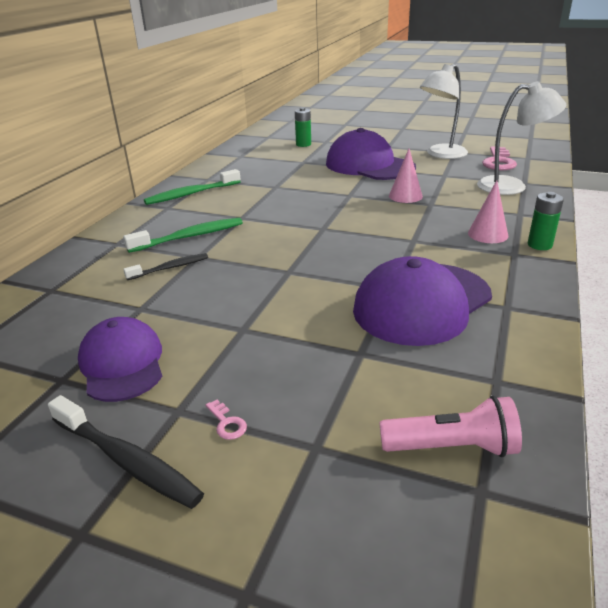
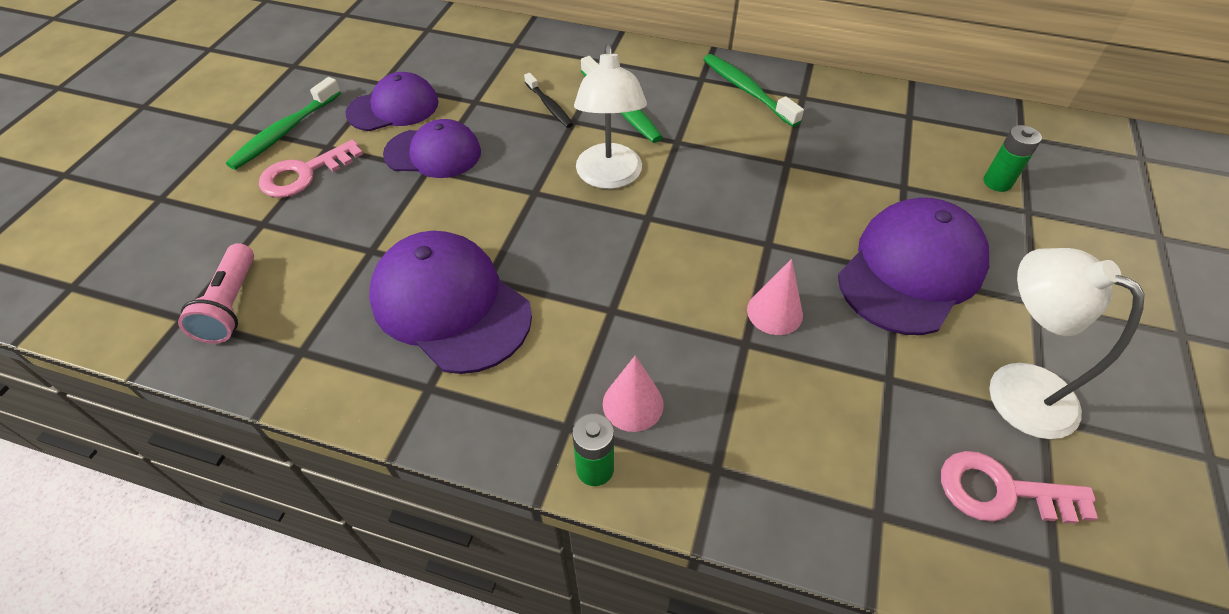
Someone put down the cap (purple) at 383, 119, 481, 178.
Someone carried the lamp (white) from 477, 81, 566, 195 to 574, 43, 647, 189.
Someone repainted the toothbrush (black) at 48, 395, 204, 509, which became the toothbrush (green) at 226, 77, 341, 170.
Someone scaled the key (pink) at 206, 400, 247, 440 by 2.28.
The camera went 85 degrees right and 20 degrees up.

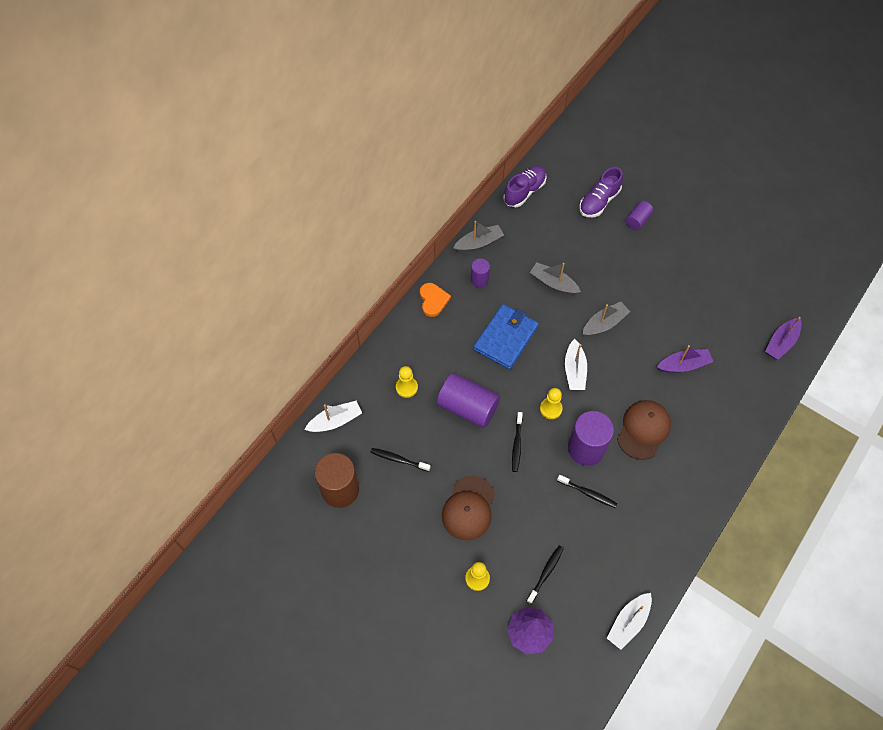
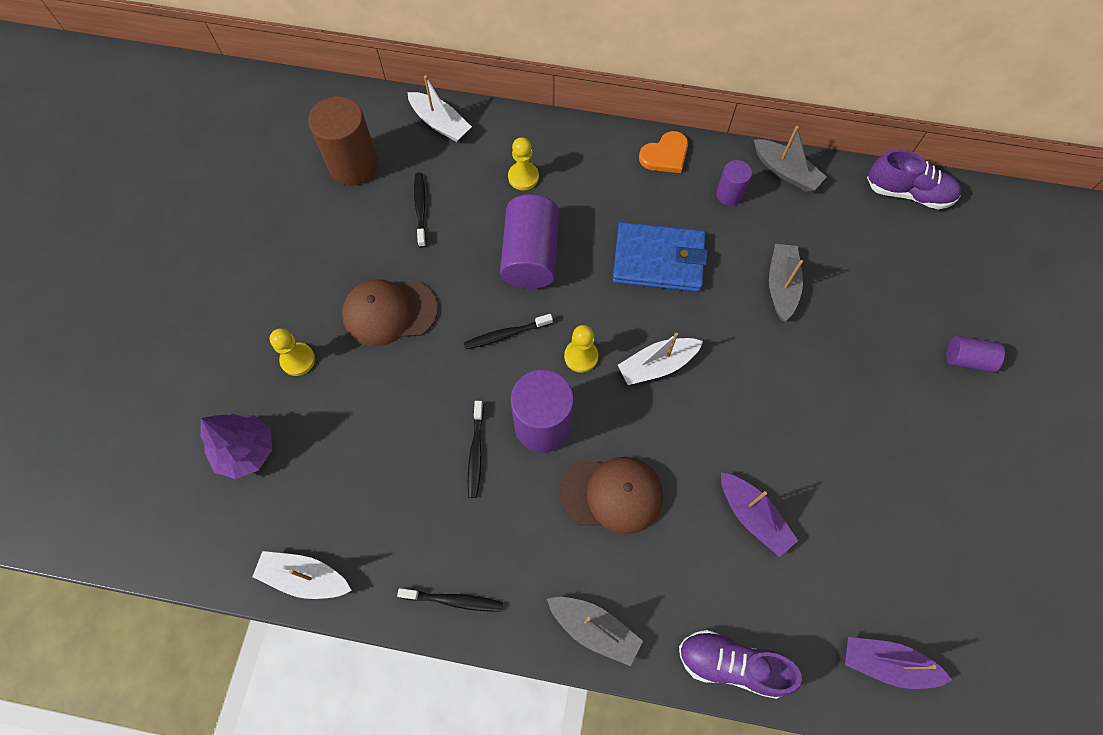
Someone carried the toothbrush (black) from 527, 546, 564, 604 to 397, 588, 503, 612.
Someone carried the shoe (purple) from 579, 167, 623, 217 to 679, 630, 802, 699.
Someone carried the boat (grey) from 582, 302, 630, 336 to 547, 597, 643, 666.
The camera went 65 degrees right and 5 degrees up.

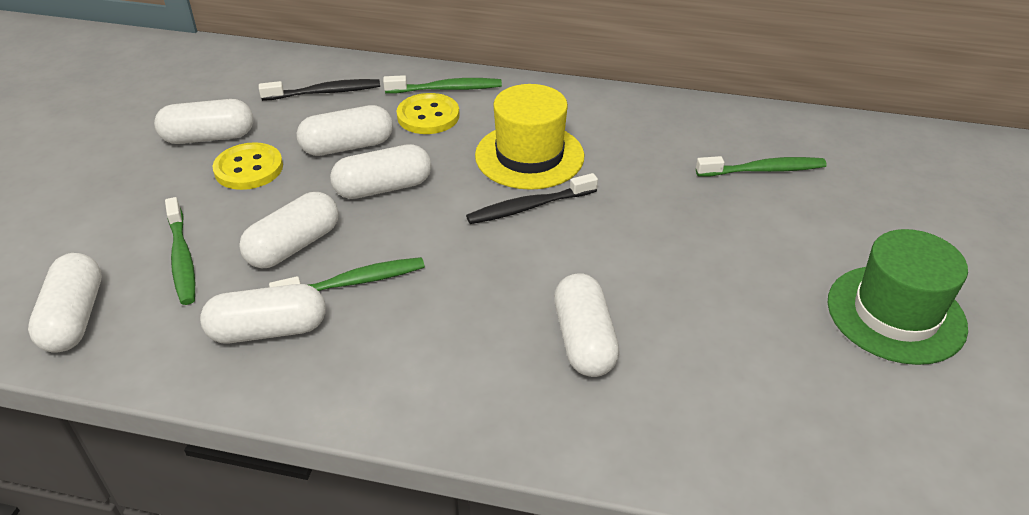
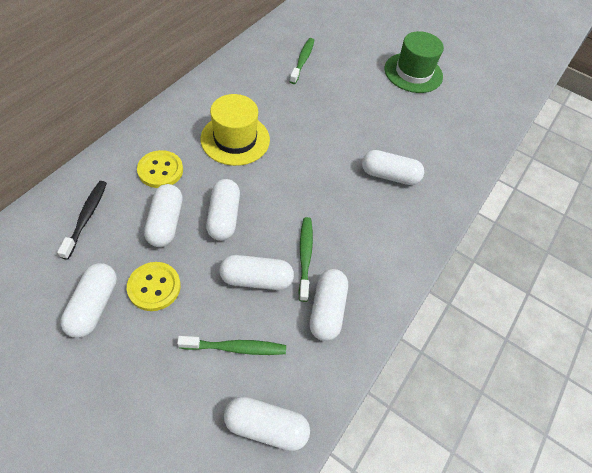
Someone took away the toothbrush (green) at 383, 75, 502, 94.
Someone took away the toothbrush (black) at 466, 173, 598, 224.
Someone rotated the capsule (white) at 239, 192, 339, 268 by 60 degrees counterclockwise.
The camera went 75 degrees left and 15 degrees up.

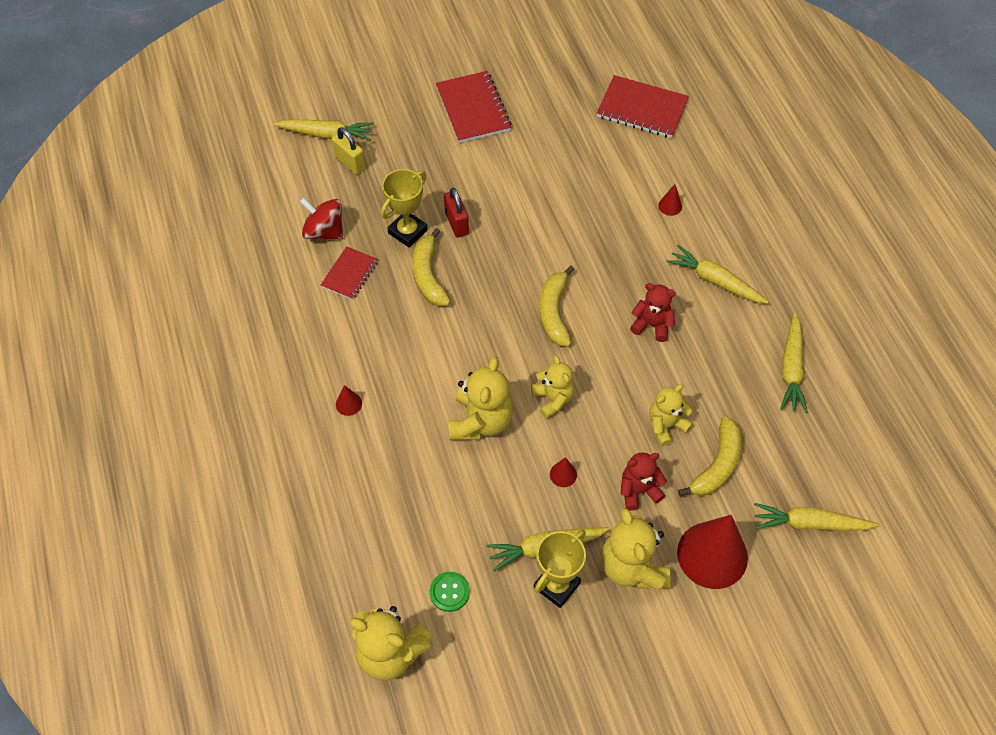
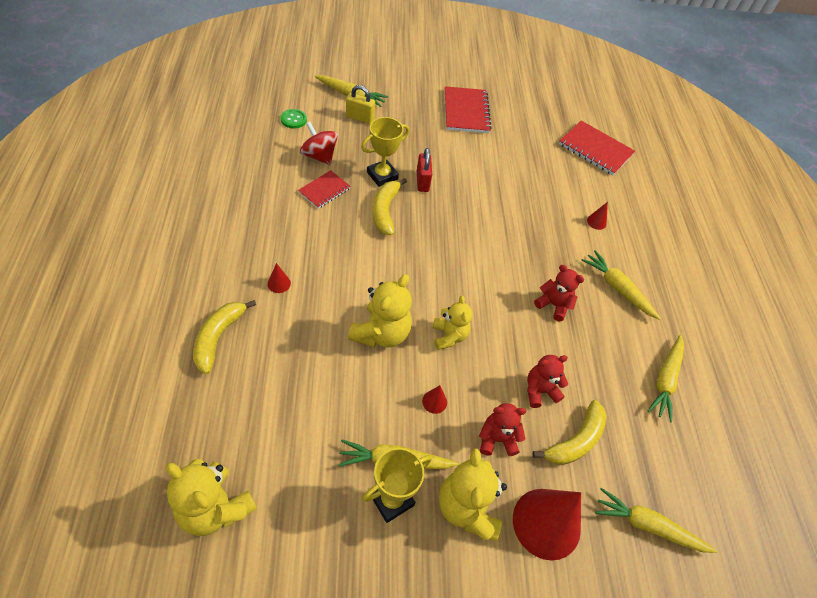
Someone carried the button (green) from 430, 572, 470, 612 to 281, 109, 307, 129.
Someone carried the banana (yellow) from 539, 266, 575, 347 to 193, 300, 256, 374.
Someone repainted the teddy bear (yellow) at 649, 384, 693, 446, which became the teddy bear (red) at 527, 355, 568, 408.
Someone rotated the padlock (yellow) at 332, 127, 366, 175 by 45 degrees counterclockwise.
The camera went 10 degrees right and 5 degrees down.

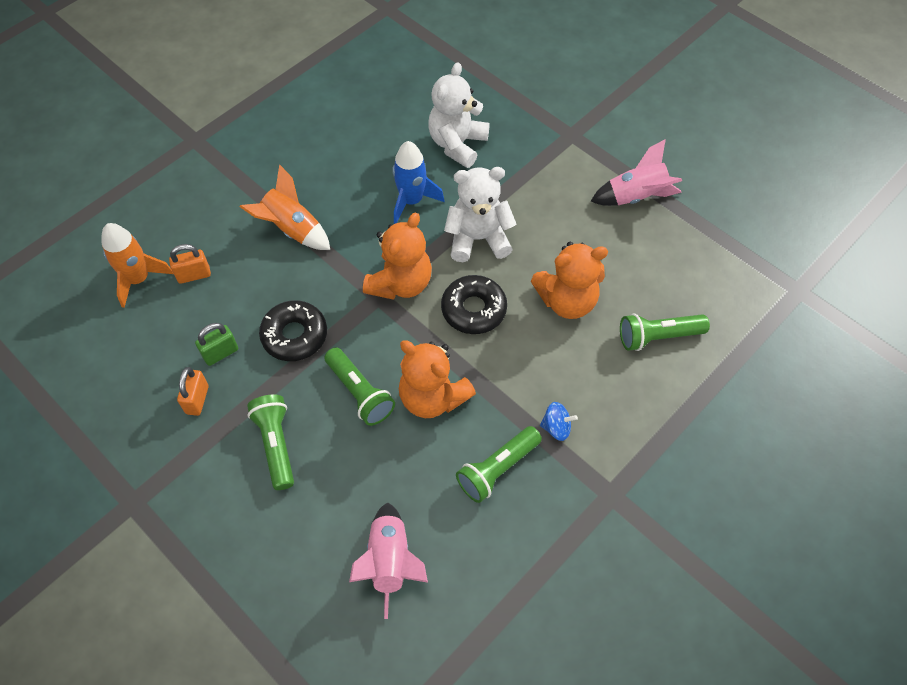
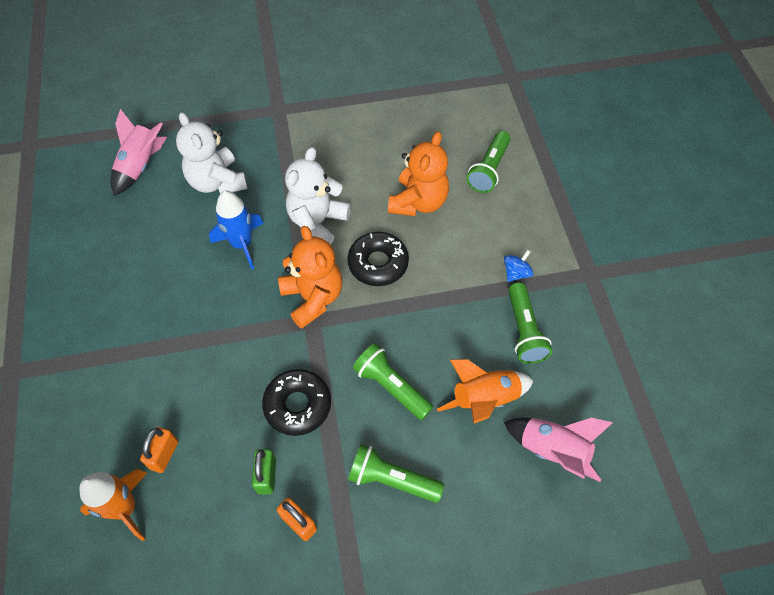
Someone took away the teddy bear (orange) at 399, 340, 476, 418.
Someone carried the rocket (orange) from 240, 165, 330, 250 to 437, 359, 534, 424.
Someone carried the rocket (pink) from 591, 139, 682, 206 to 111, 109, 167, 196.
Someone rotated the flashlight (green) at 324, 347, 395, 426 by 135 degrees counterclockwise.
The camera went 55 degrees left and 0 degrees up.

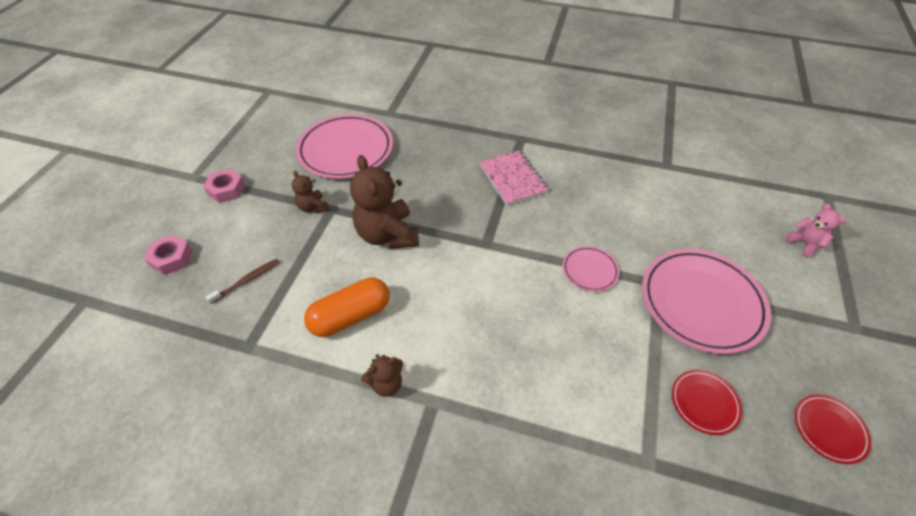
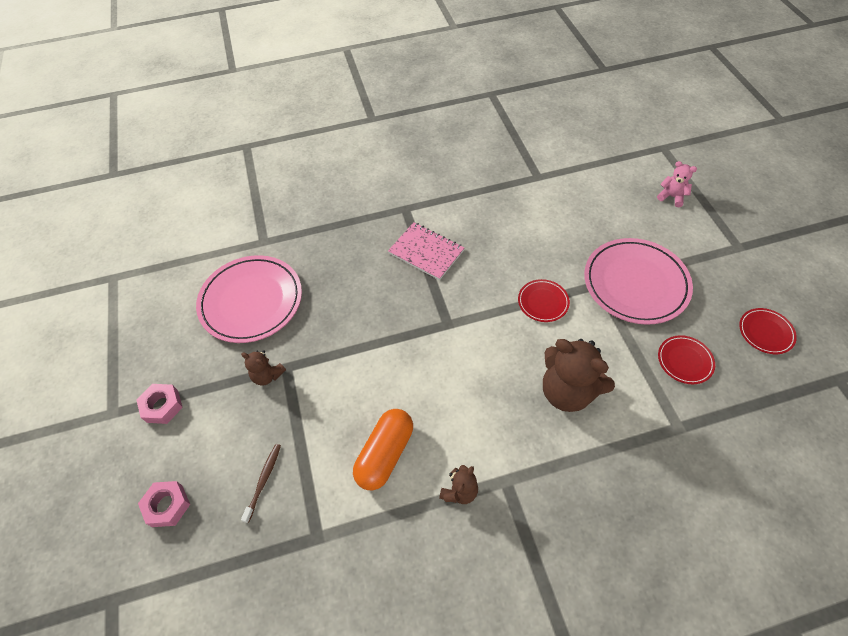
Someone carried the teddy bear (brown) from 350, 155, 419, 249 to 543, 339, 615, 412.
Someone repainted the plate (pink) at 563, 246, 620, 292, which became the plate (red) at 518, 279, 570, 322.
The camera went 30 degrees left and 5 degrees up.

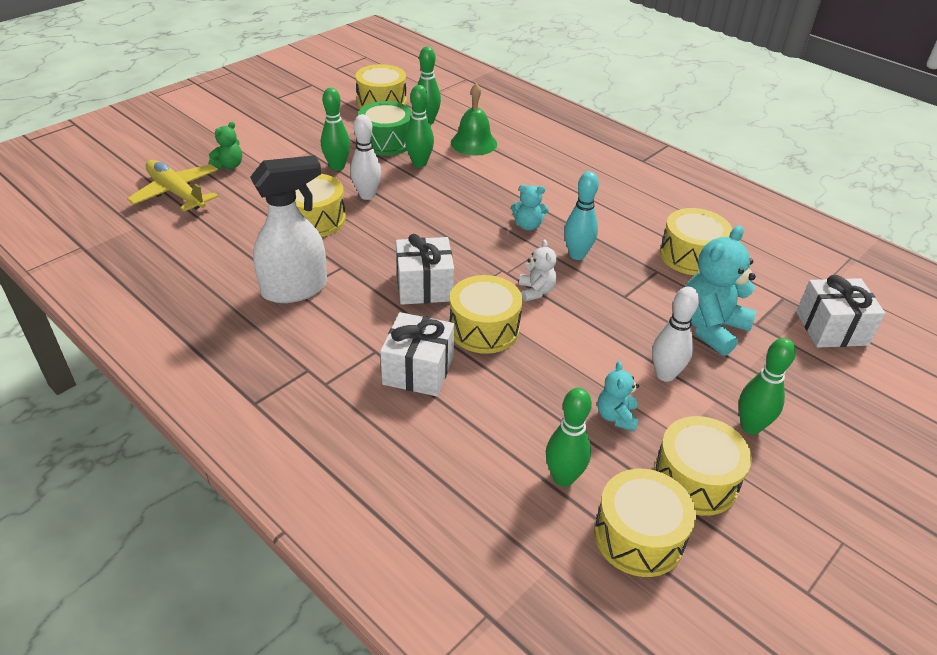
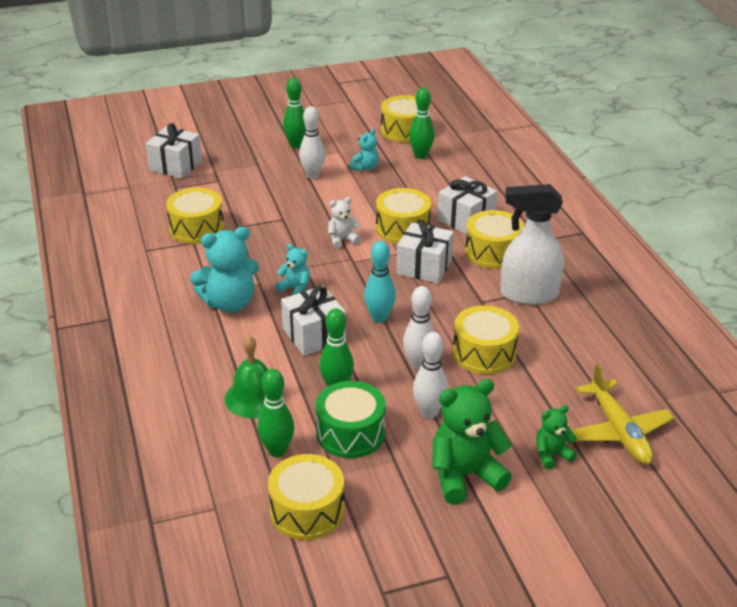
Someone put down the gift (white) at 281, 286, 346, 356.
Someone put down the teddy bear (green) at 432, 379, 512, 504.
Someone carried the bowling pin (turquoise) from 564, 171, 599, 260 to 364, 241, 396, 323.
Someone carried the drum (yellow) from 654, 416, 752, 516 to 465, 210, 524, 269.
Someone carried the teddy bear (turquoise) from 686, 225, 757, 356 to 190, 226, 259, 313.
Someone repainted the bowling pin (green) at 321, 88, 350, 171, which became the bowling pin (white) at 413, 332, 448, 418.
Someone rotated the teddy bear (white) at 519, 240, 557, 301 by 45 degrees clockwise.
The camera went 150 degrees left and 5 degrees down.

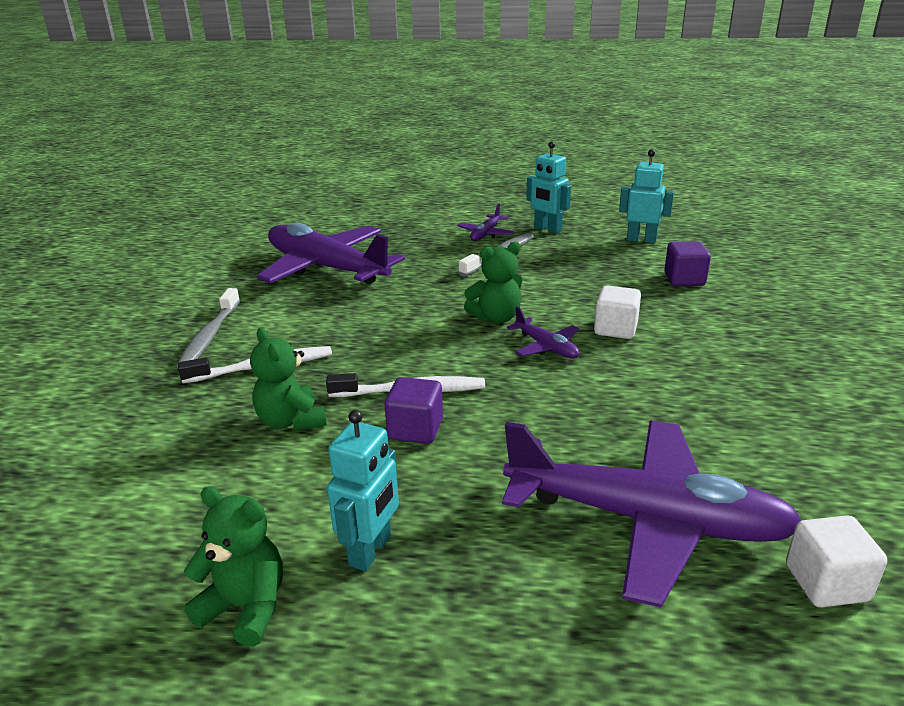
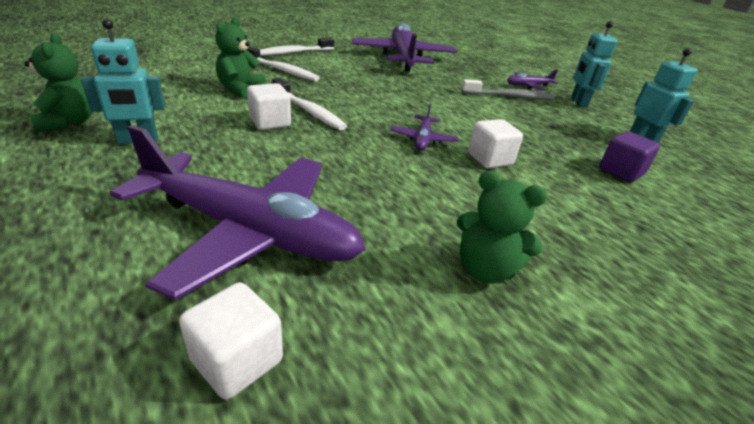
Someone carried the teddy bear (green) from 464, 241, 523, 323 to 457, 171, 547, 283.
Someone repainted the toothbrush (grey) at 176, 288, 240, 368, which became the toothbrush (white) at 260, 37, 334, 56.
Someone repainted the cube (purple) at 384, 377, 443, 444, which became the cube (white) at 247, 83, 291, 130.
Someone rotated the plane (purple) at 502, 420, 802, 607 by 45 degrees counterclockwise.
The camera went 45 degrees right and 5 degrees up.

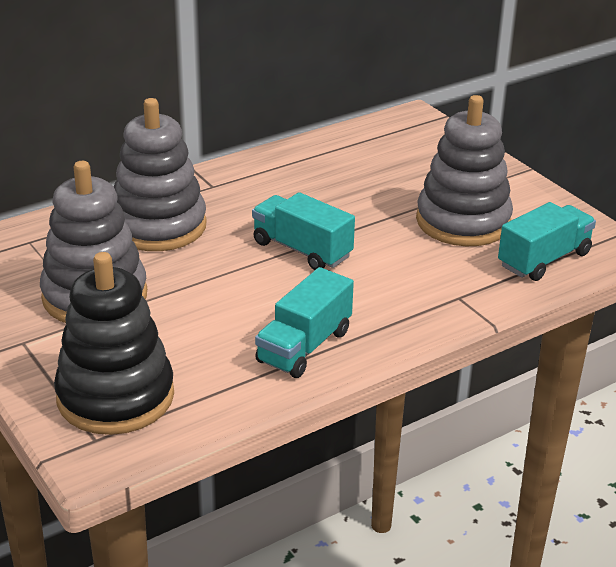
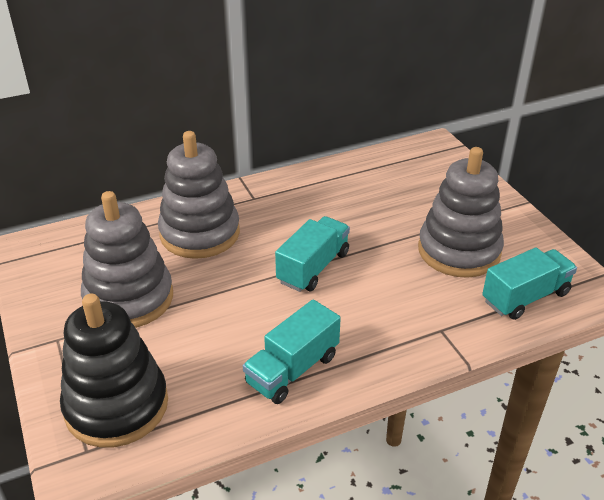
Someone rotated the truck (turquoise) at 252, 192, 355, 270 by 75 degrees clockwise.
The camera went 10 degrees right and 5 degrees up.

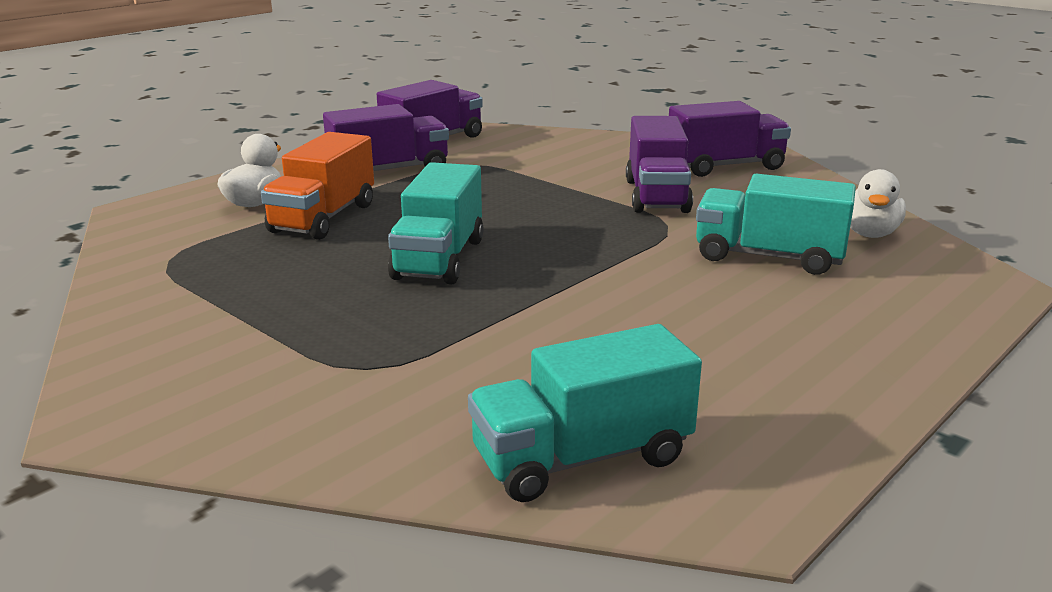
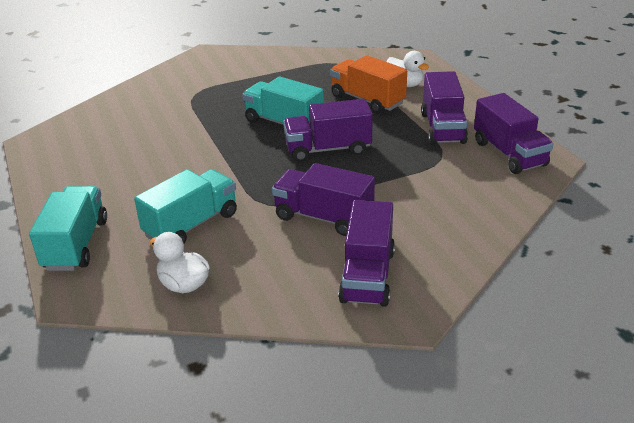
Someone put down the truck (purple) at 283, 99, 373, 162.
Someone carried the truck (turquoise) from 468, 324, 702, 502 to 29, 186, 107, 271.
The camera went 115 degrees right and 10 degrees up.

